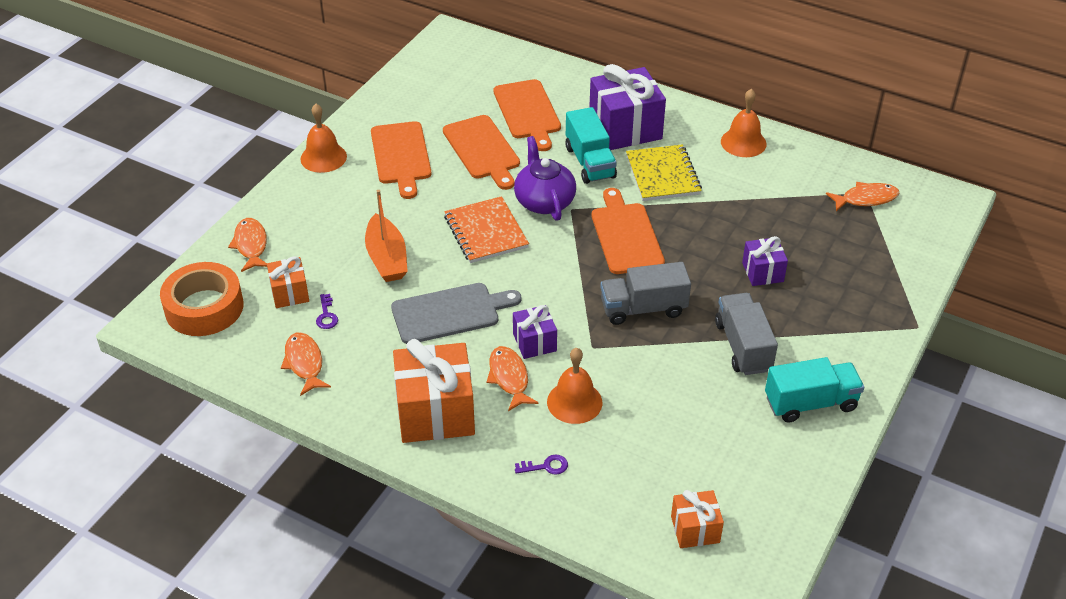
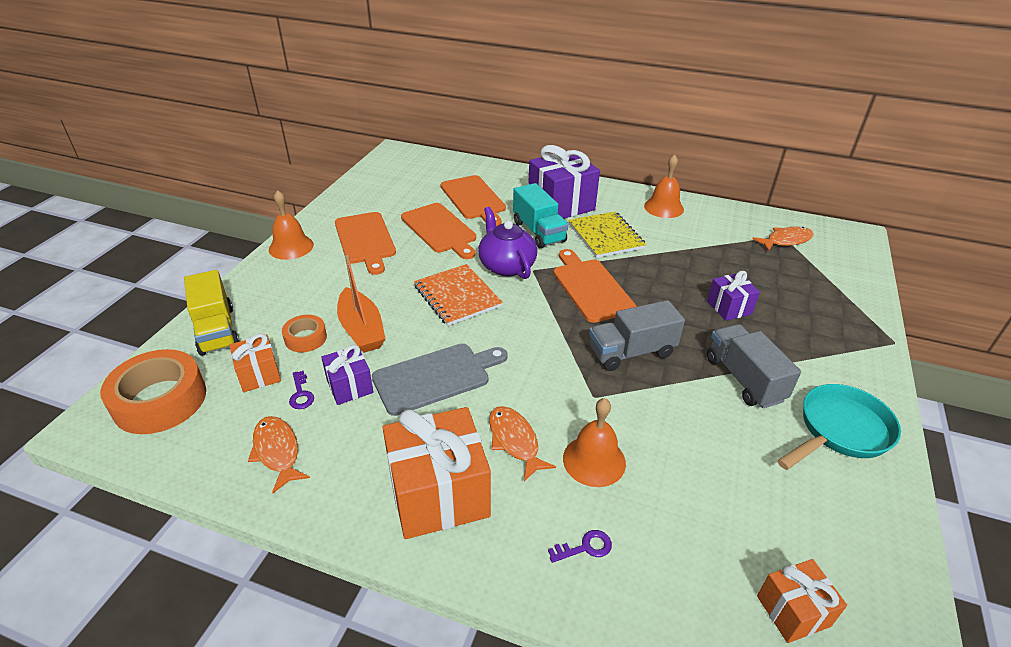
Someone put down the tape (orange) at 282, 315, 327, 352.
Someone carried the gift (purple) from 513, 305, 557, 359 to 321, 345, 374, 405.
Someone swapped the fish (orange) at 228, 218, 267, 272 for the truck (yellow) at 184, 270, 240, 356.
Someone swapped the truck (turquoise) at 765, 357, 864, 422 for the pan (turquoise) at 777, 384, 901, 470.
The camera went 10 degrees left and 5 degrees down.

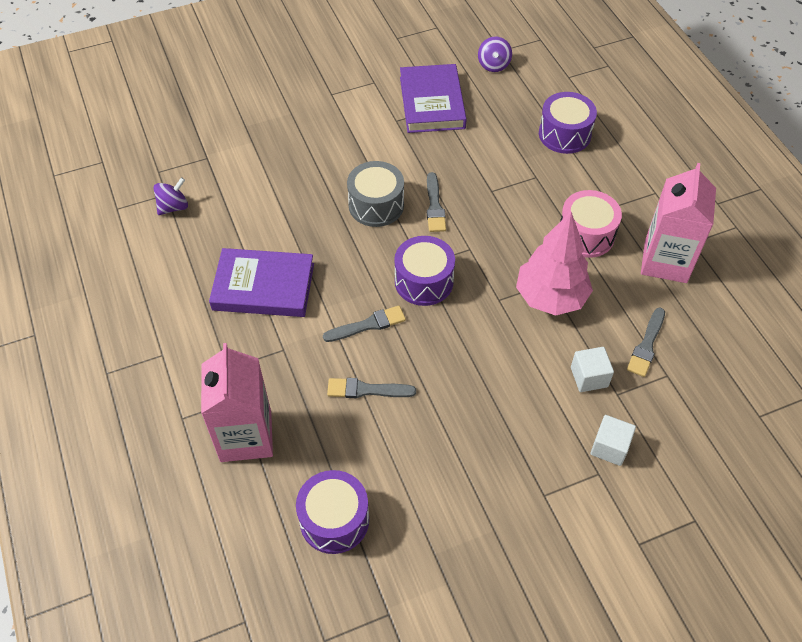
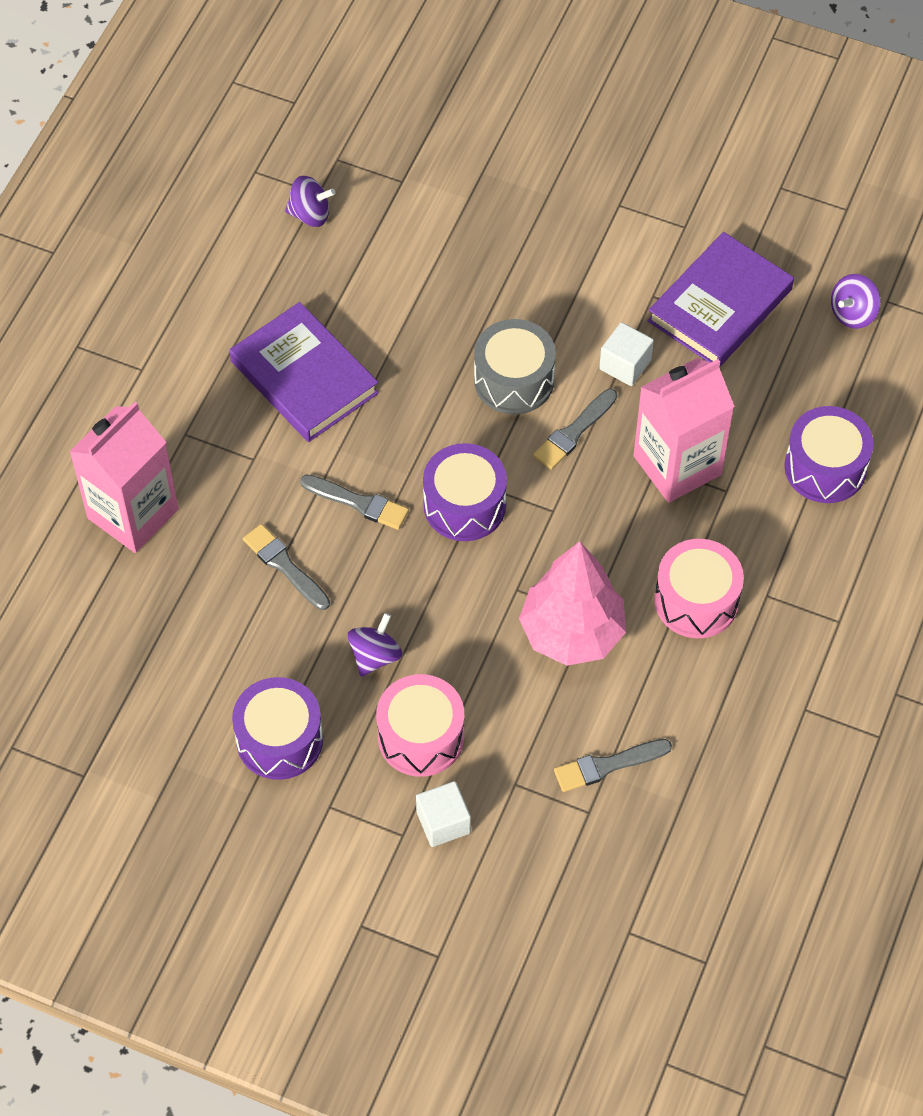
Someone put down the spinning top (purple) at 348, 613, 402, 677.
Someone put down the drum (pink) at 376, 674, 464, 777.
Someone carried the drum (purple) from 296, 470, 369, 554 to 232, 677, 323, 780.
Someone carried the cube (white) from 571, 347, 614, 392 to 599, 322, 654, 386.
Someone carried the carton (pink) from 641, 163, 716, 283 to 633, 358, 735, 503.
The camera went 45 degrees right and 5 degrees up.

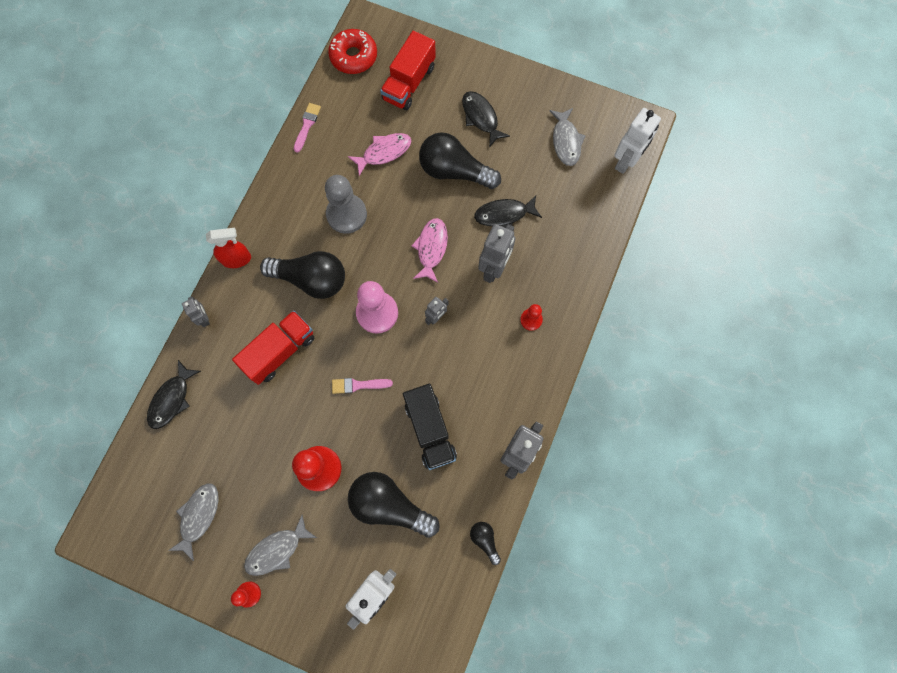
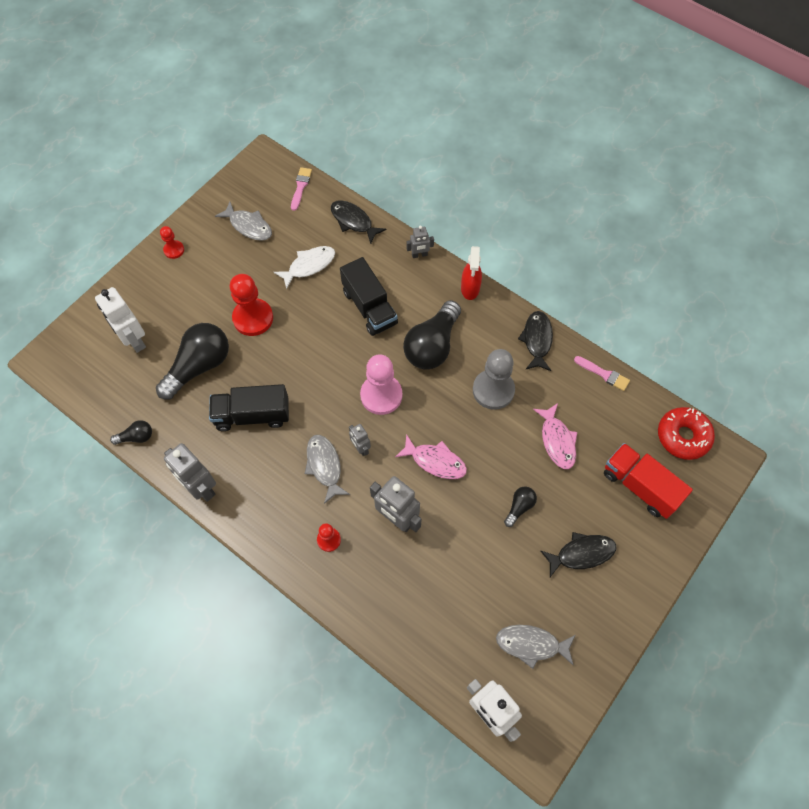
Someone put down the fish (white) at 274, 246, 335, 290.
Someone carried the fish (grey) from 244, 515, 317, 576 to 305, 435, 350, 504.
Someone carried the brush (pink) from 332, 378, 393, 394 to 291, 167, 312, 211.
Someone carried the fish (black) from 474, 195, 542, 228 to 518, 311, 553, 371.
Someone repainted the truck (red) at 232, 310, 314, 385, which became the truck (black) at 340, 257, 398, 336.
Someone scaled the light bulb (black) at 419, 132, 501, 189 by 0.47.
The camera went 105 degrees right and 10 degrees down.

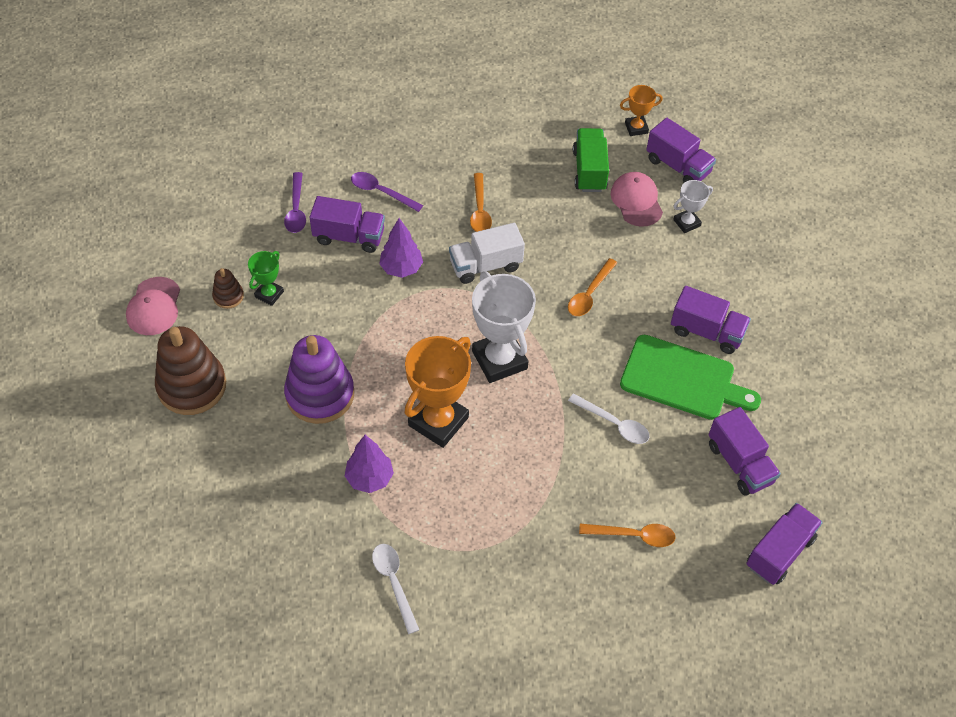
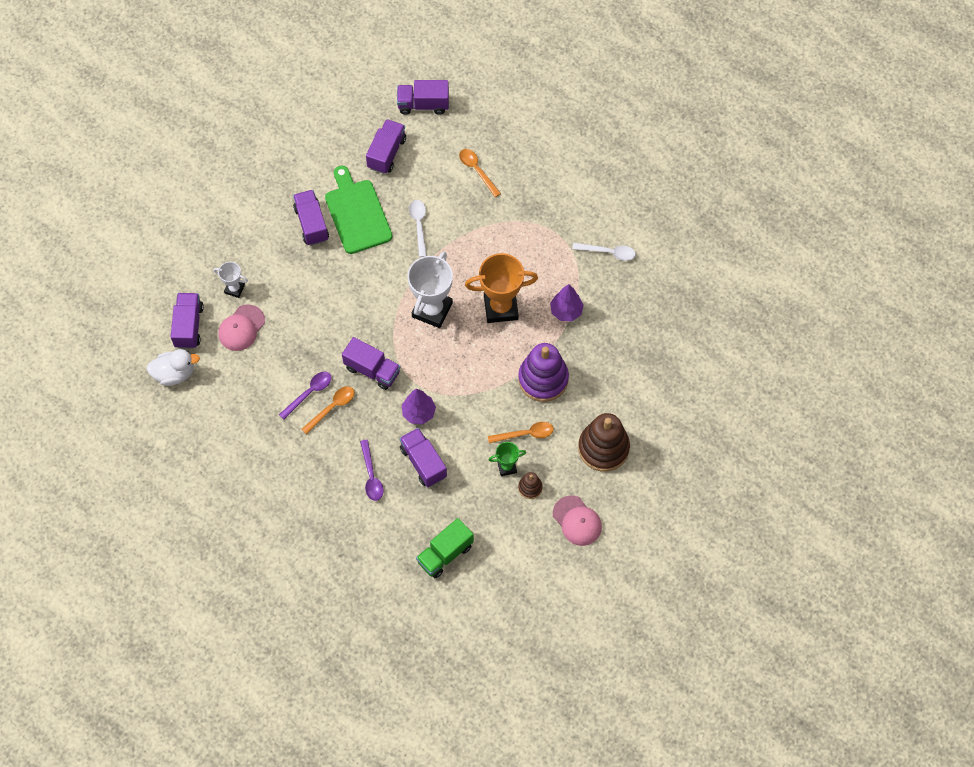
Someone carried the spoon (purple) from 284, 172, 306, 233 to 279, 371, 331, 419.
Someone carried the spoon (orange) from 568, 258, 617, 316 to 488, 422, 554, 443.
Someone carried the truck (green) from 573, 128, 609, 192 to 416, 518, 474, 578.
Someone swapped the trophy (orange) at 620, 85, 663, 136 for the duck (white) at 147, 349, 200, 386.
Someone repainted the truck (white) at 449, 223, 525, 284, which became the truck (purple) at 342, 337, 400, 390.
Someone rotated the cap (pink) at 126, 277, 180, 335 by 90 degrees clockwise.
Someone rotated the spoon (white) at 372, 544, 419, 634 by 105 degrees counterclockwise.
The camera went 130 degrees left and 10 degrees up.

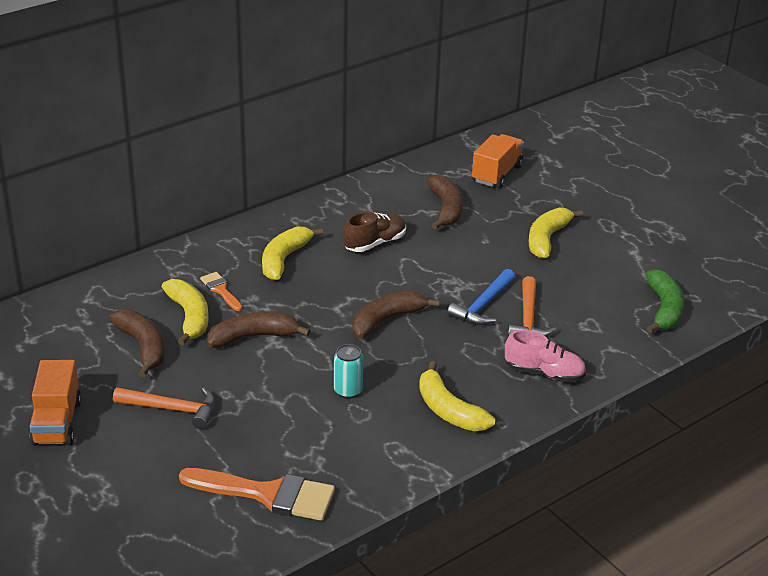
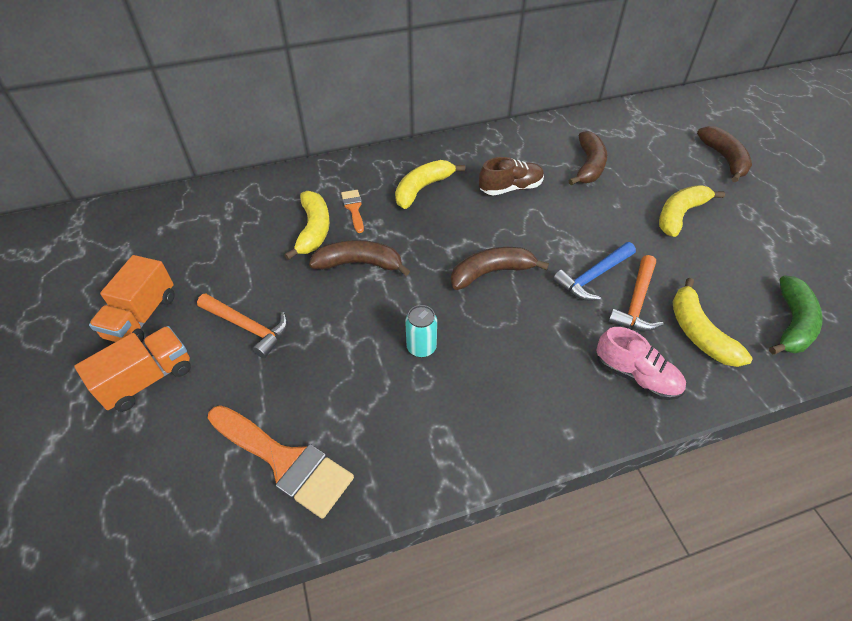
Someone carried the banana (brown) from 109, 310, 165, 377 to 697, 126, 752, 182.
Someone carried the banana (yellow) from 419, 361, 495, 431 to 672, 278, 752, 367.
Someone carried the truck (orange) from 472, 134, 524, 188 to 74, 326, 191, 412.
The camera went 20 degrees right and 15 degrees up.

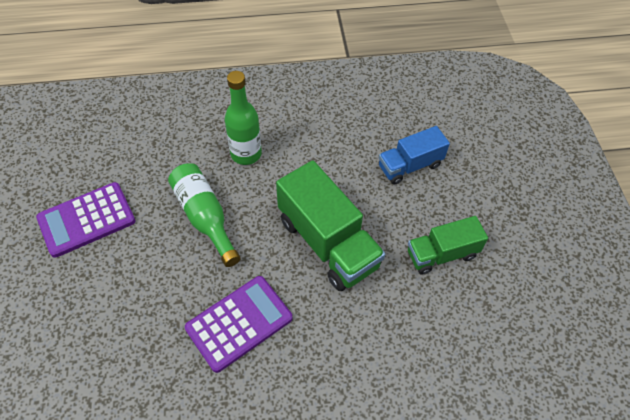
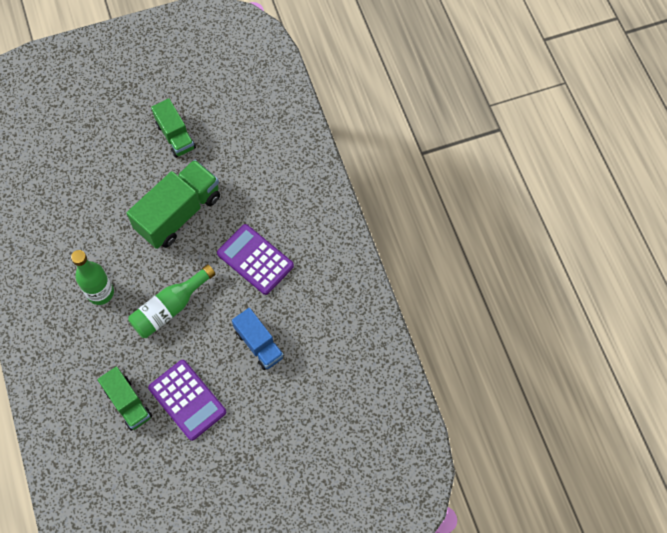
Someone put down the truck (green) at 97, 366, 152, 431.
Someone carried the truck (blue) from 379, 126, 450, 185 to 232, 308, 284, 370.
The camera went 100 degrees left and 10 degrees up.

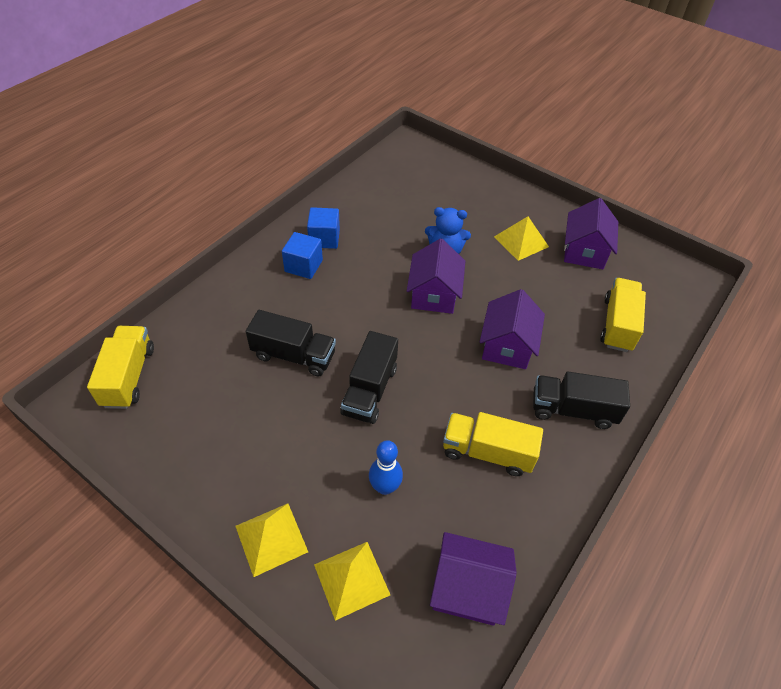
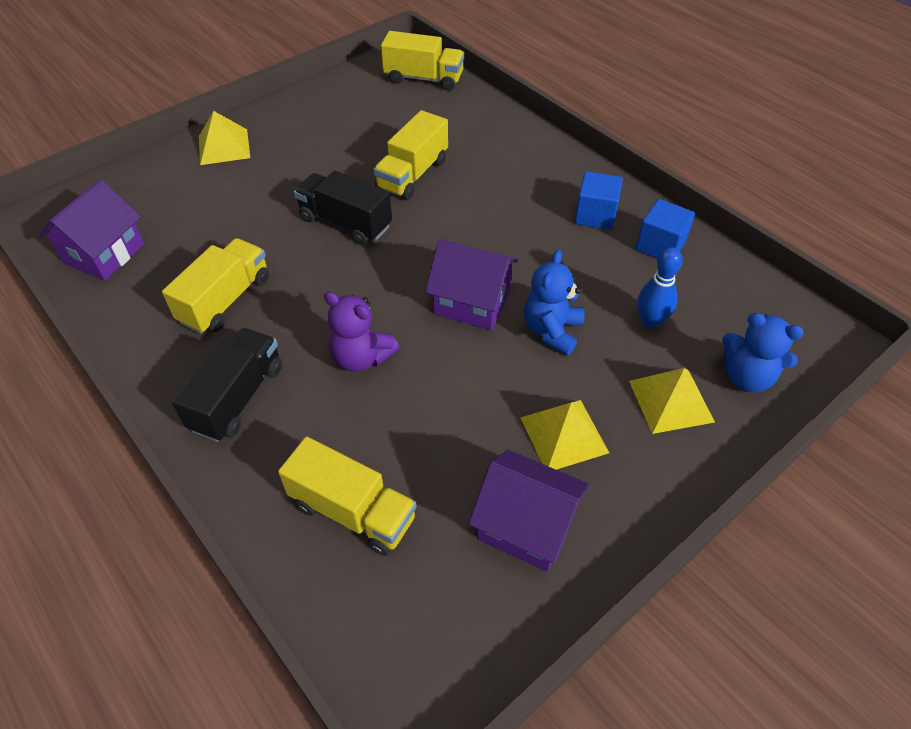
Someone put down the teddy bear (blue) at 722, 313, 804, 392.
Someone carried the cube (blue) from 282, 232, 323, 279 to 635, 199, 695, 259.
Someone carried the pyramid (yellow) from 314, 542, 390, 621 to 629, 368, 715, 434.
Someone carried the bowling pin (blue) from 369, 440, 403, 495 to 638, 247, 683, 329.
Someone swapped the house (purple) at 480, 289, 545, 369 for the teddy bear (purple) at 324, 292, 399, 372.
Someone repainted the truck (black) at 246, 310, 336, 376, which became the truck (yellow) at 373, 110, 448, 200.
The camera went 105 degrees right and 0 degrees up.

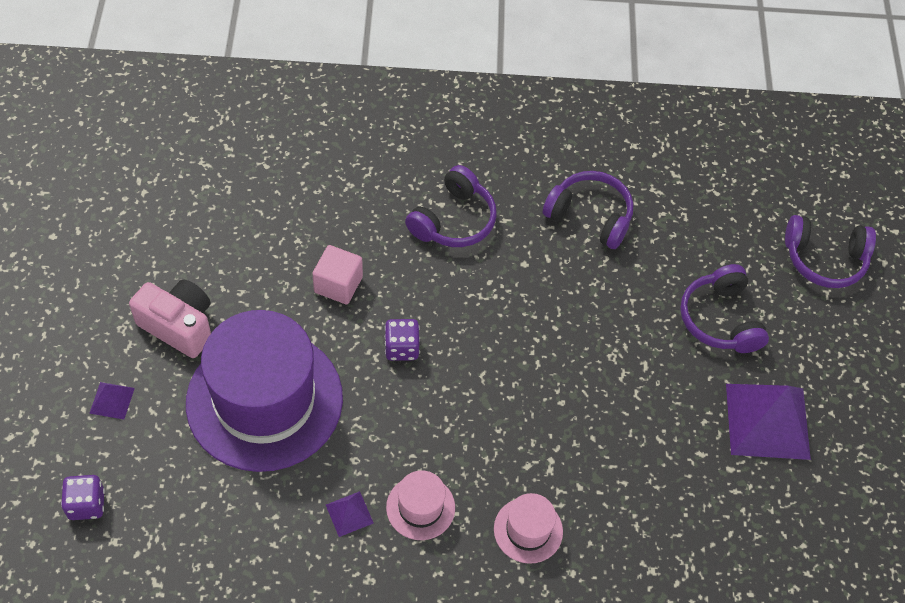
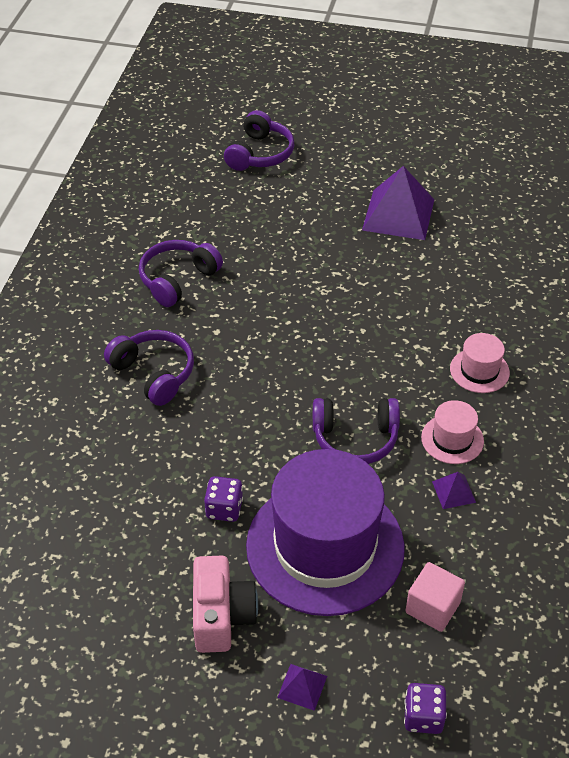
Someone carried the cube (pink) from 312, 245, 363, 304 to 406, 562, 465, 632.
Someone carried the dice (purple) from 385, 319, 420, 361 to 204, 476, 243, 522.
Someone carried the headphones (purple) from 680, 264, 769, 353 to 313, 398, 400, 464.
Someone rotated the camera (pink) at 129, 280, 211, 358 by 135 degrees clockwise.
The camera went 75 degrees left and 10 degrees down.

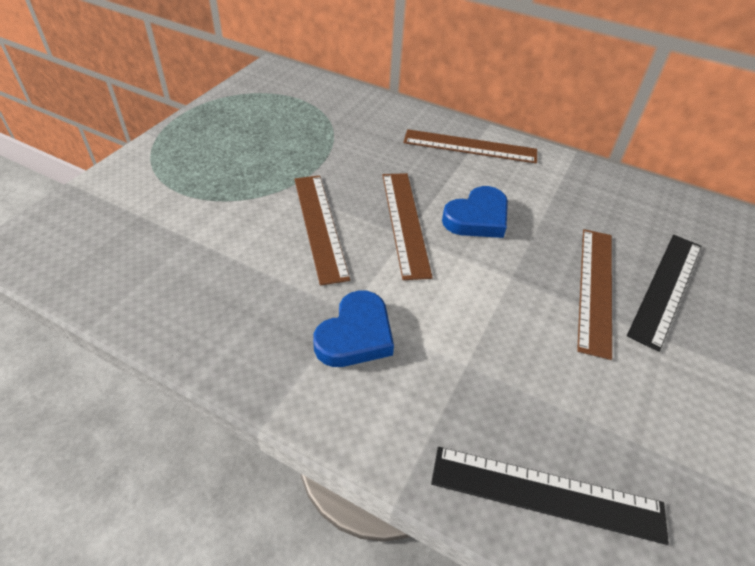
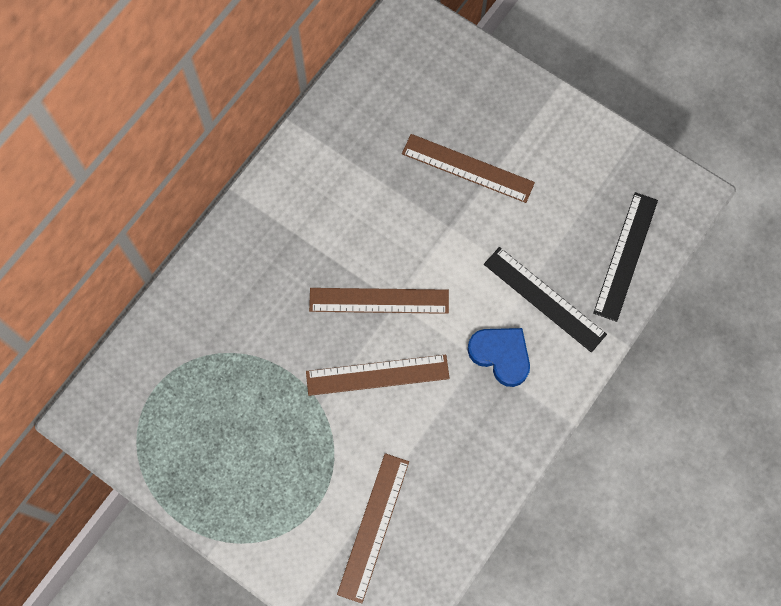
Someone took away the heart (blue) at 442, 186, 508, 238.
Someone carried the ruler (brown) from 403, 129, 537, 164 to 337, 453, 409, 604.
Someone carried the ruler (black) from 627, 235, 702, 352 to 484, 247, 607, 352.
The camera went 80 degrees left and 25 degrees up.

